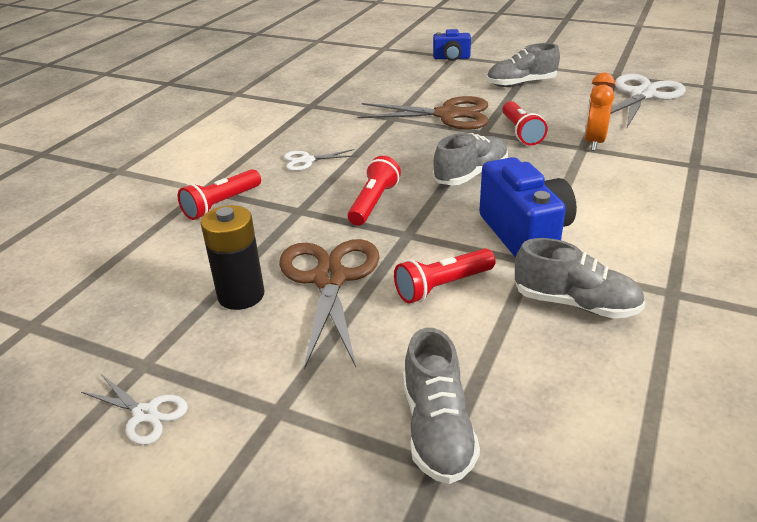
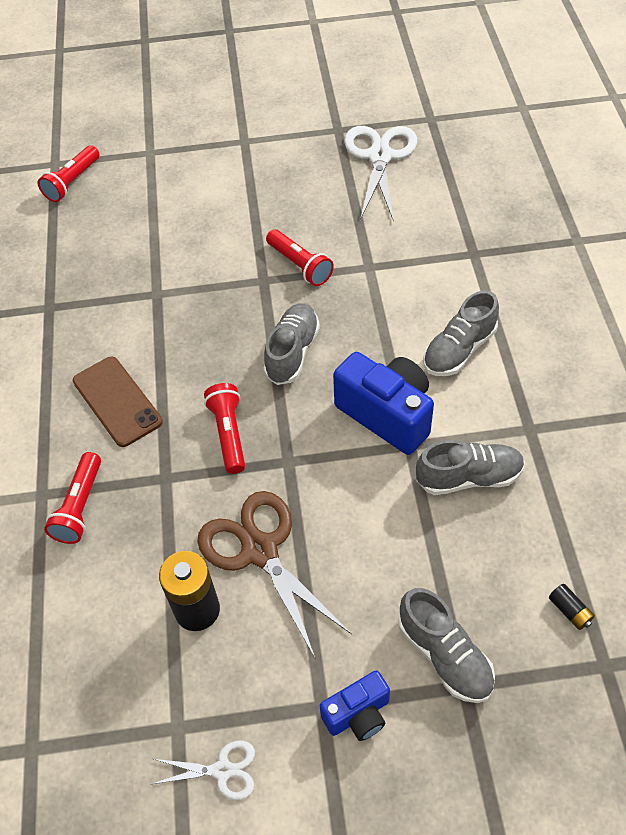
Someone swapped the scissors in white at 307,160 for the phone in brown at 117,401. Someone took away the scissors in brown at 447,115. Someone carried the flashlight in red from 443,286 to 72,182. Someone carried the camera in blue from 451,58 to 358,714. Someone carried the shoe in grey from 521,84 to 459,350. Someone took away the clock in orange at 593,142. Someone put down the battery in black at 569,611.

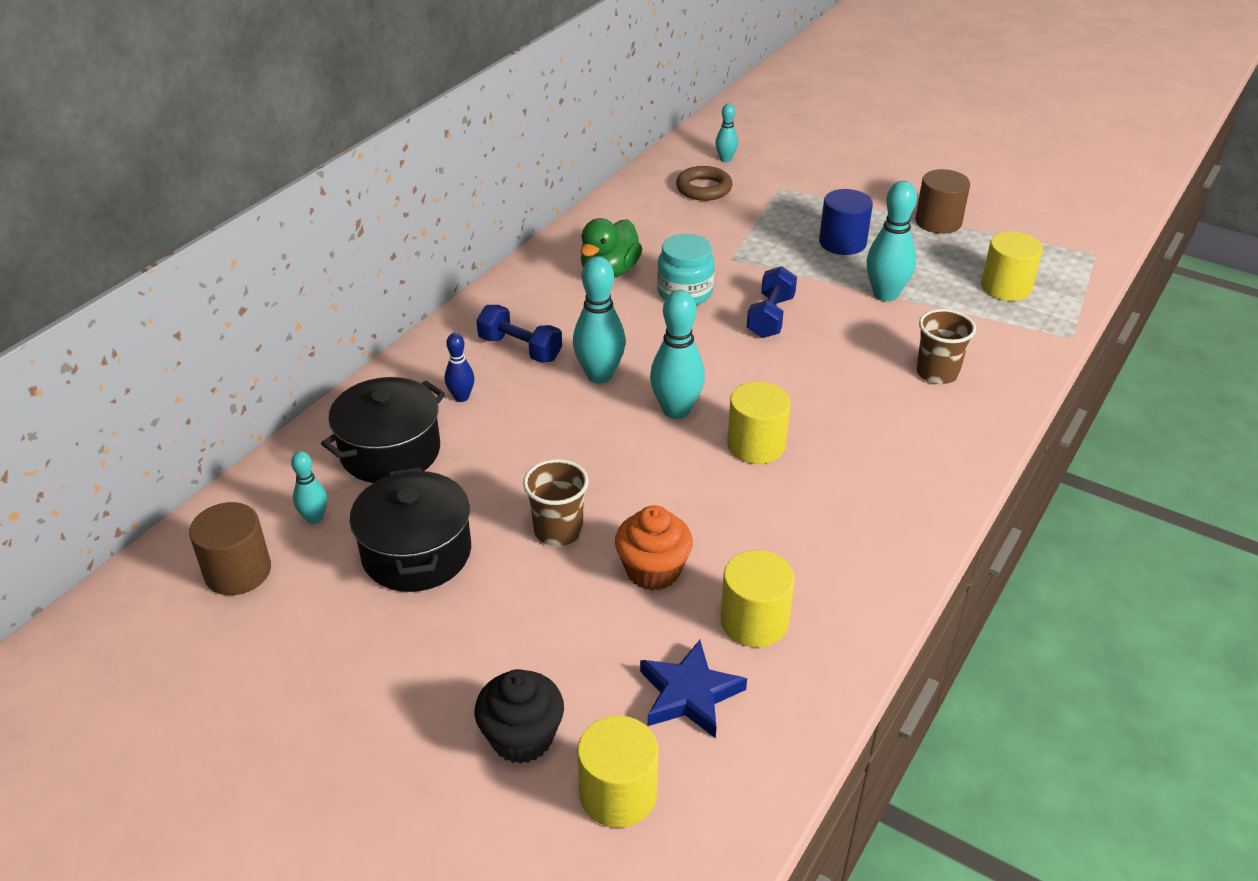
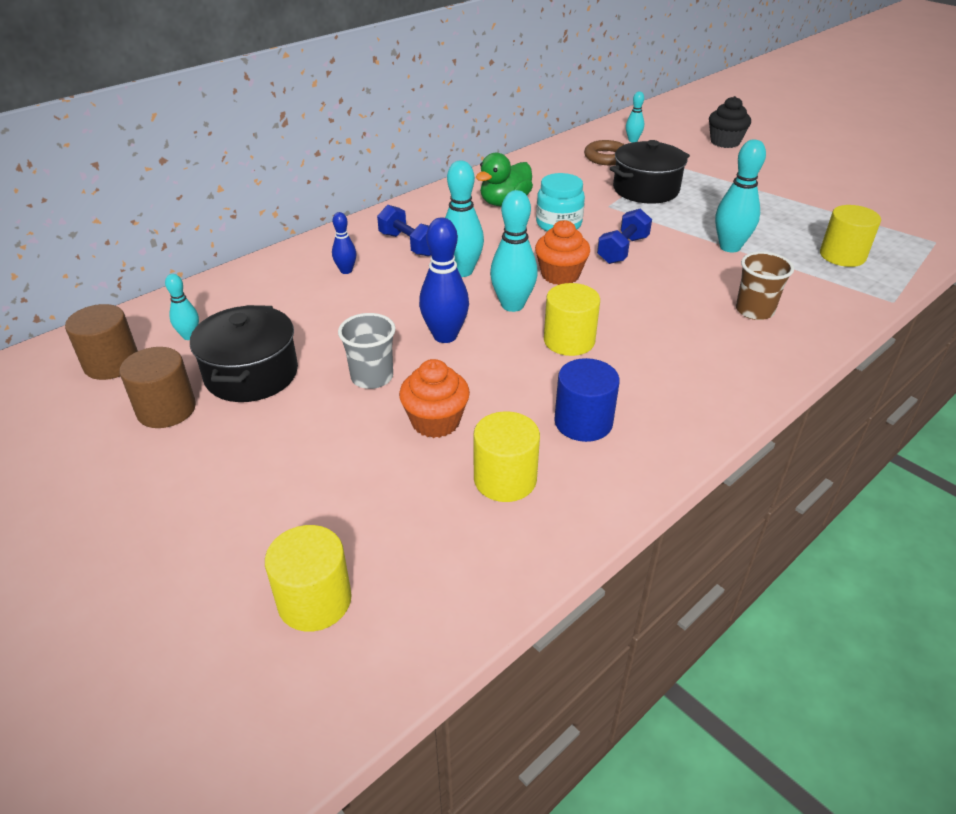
Someone carried the pot in black from 390,451 to 646,189. Someone carried the cupcake in black from 522,737 to 725,142. Someone repainted the cup in brown at 558,531, which became the cup in grey at 372,377. Someone took away the star in blue at 689,694. Someone carried the cylinder in blue from 842,242 to 583,422. Someone carried the cylinder in brown from 938,222 to 166,409. Someone put down the bowling pin in blue at 445,336. Someone put down the cupcake in orange at 560,275.

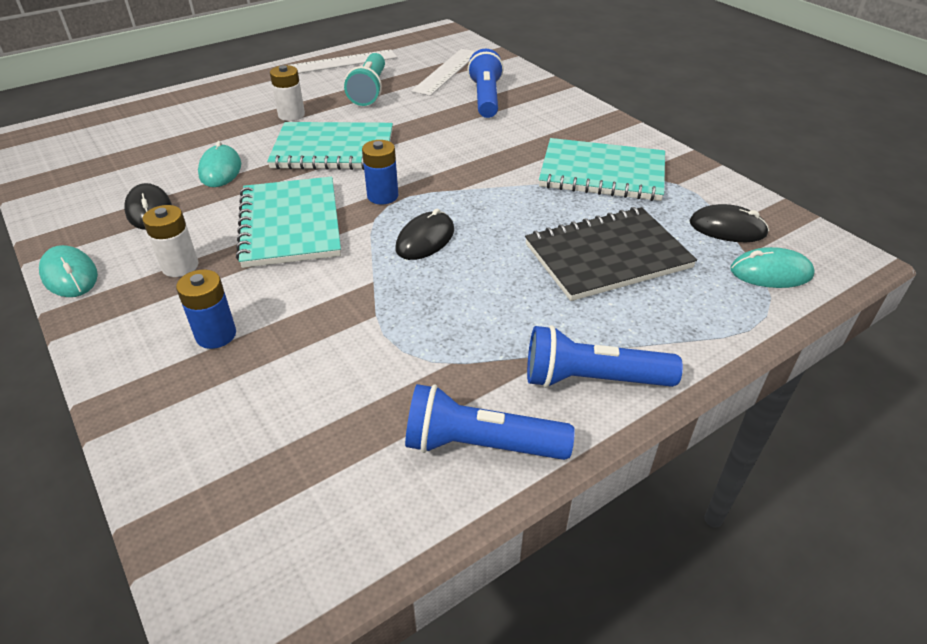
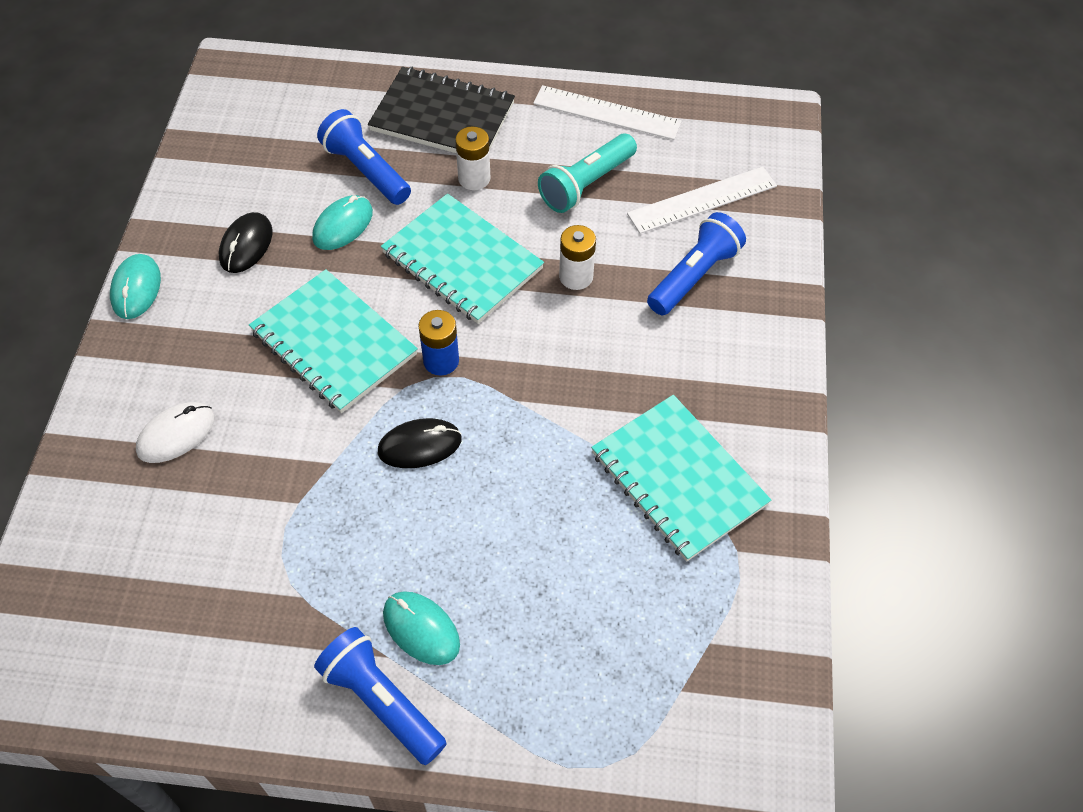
Someone carried the battery in white from 180,266 to 576,276. Someone swapped the battery in blue at 216,335 for the mouse in white at 176,434. Someone rotated the notebook in turquoise at 290,224 by 75 degrees counterclockwise. Someone carried the flashlight in blue from 480,444 to 366,170. Someone carried the notebook in black from 607,256 to 442,116. Someone took away the mouse in black at 727,228. Someone carried the mouse in turquoise from 771,272 to 421,629.

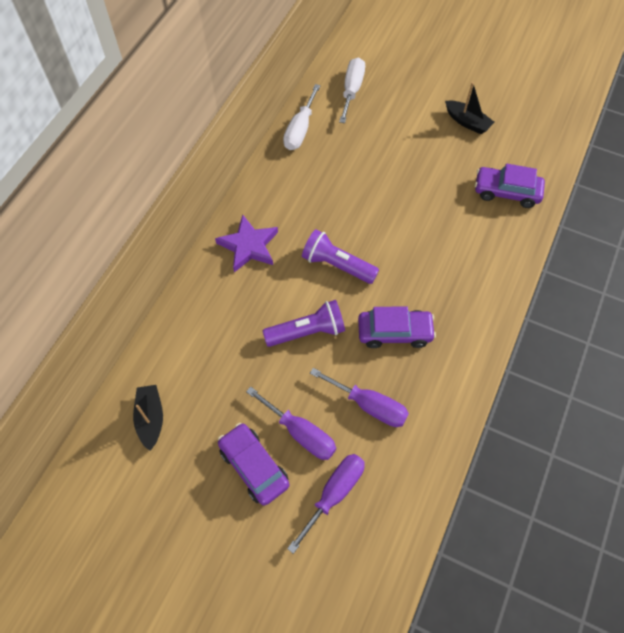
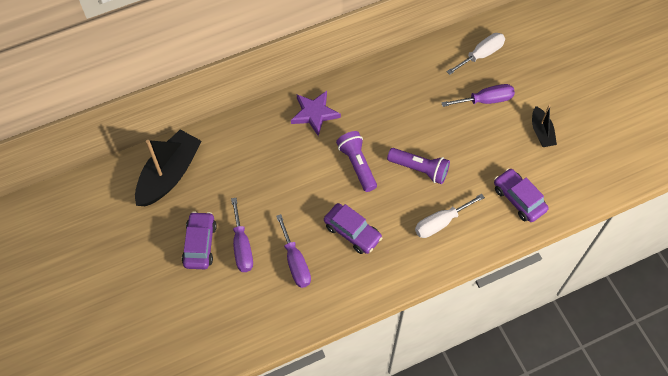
Someone scaled the boat in black at 150,418 by 1.88. Someone carried the flashlight in purple from 307,332 to 419,169. Someone carried the screwdriver in white from 300,130 to 441,222. Someone carried the screwdriver in purple from 334,494 to 485,100.

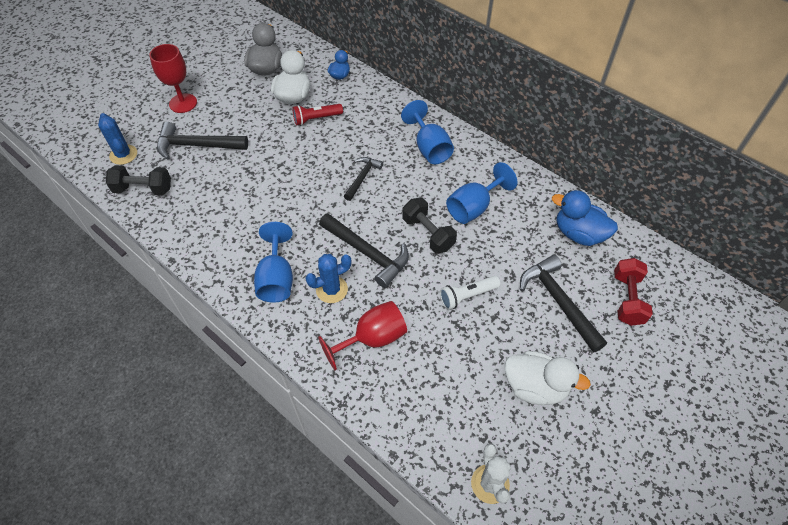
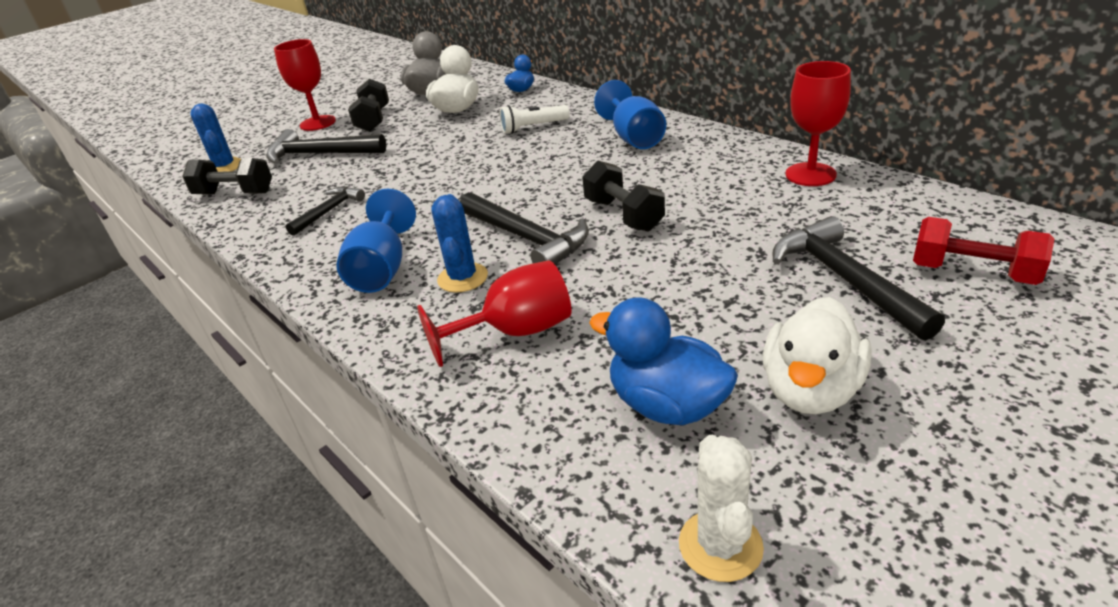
Someone took away the flashlight in red at 316,119. Someone rotated the cactus in blue at 332,289 by 75 degrees counterclockwise. Someone carried the hammer in black from 362,177 to 329,211. Someone carried the flashlight in white from 467,296 to 533,127. Someone took away the goblet in blue at 474,207. Someone rotated the duck in white at 535,387 by 90 degrees clockwise. Someone carried the duck in blue from 578,234 to 667,405. Someone rotated the dumbbell in red at 627,299 by 75 degrees counterclockwise. Someone put down the dumbbell in black at 373,120. Someone put down the goblet in red at 810,174.

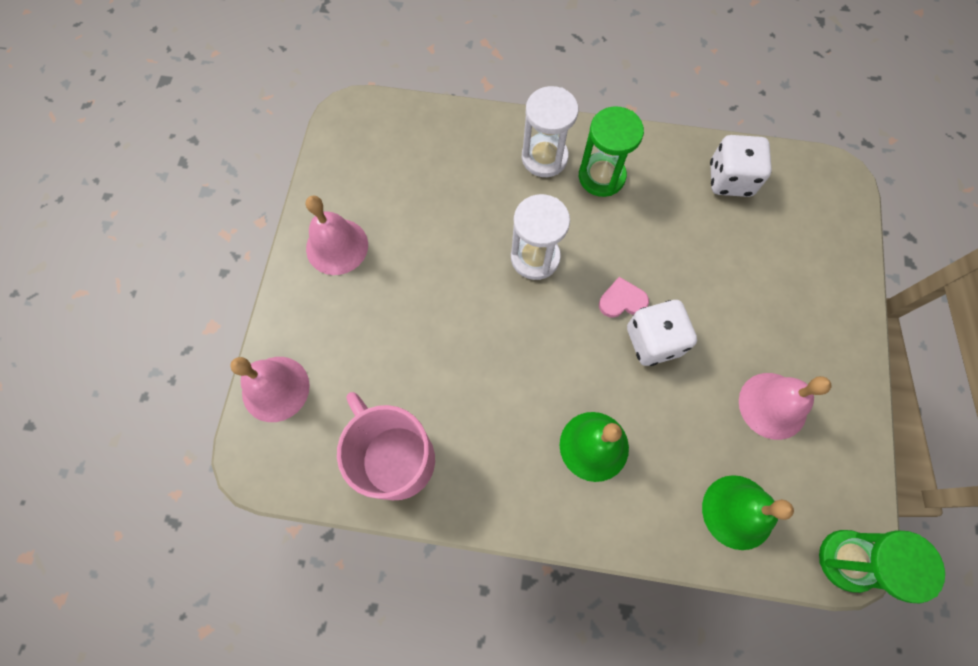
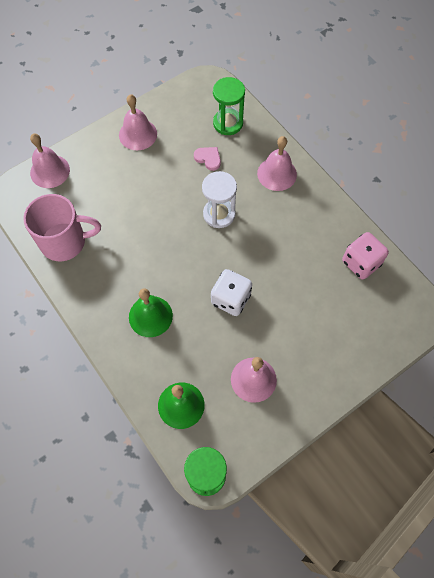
Someone rotated the mug in pink at 395,458 by 75 degrees clockwise. Someone swapped the hourglass in white at 544,157 for the bell in pink at 277,174. Someone carried the hourglass in green from 601,176 to 228,123. Someone carried the heart in pink from 622,300 to 208,158. Someone repainted the dice in white at 730,179, which became the dice in pink at 361,263.

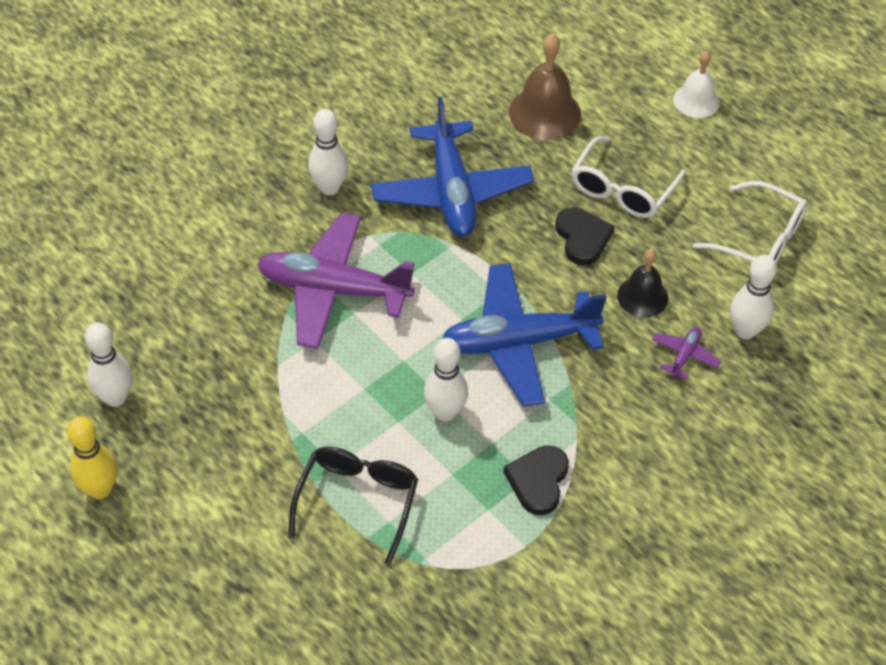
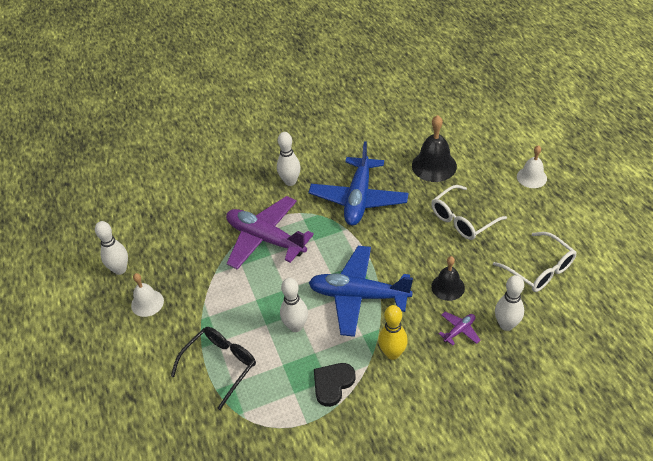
Someone carried the bowling pin in yellow from 100,489 to 392,353. Someone repainted the bell in brown at 545,113, which became the bell in black at 434,166. Someone took away the heart in black at 582,238. Someone put down the bell in white at 147,303.

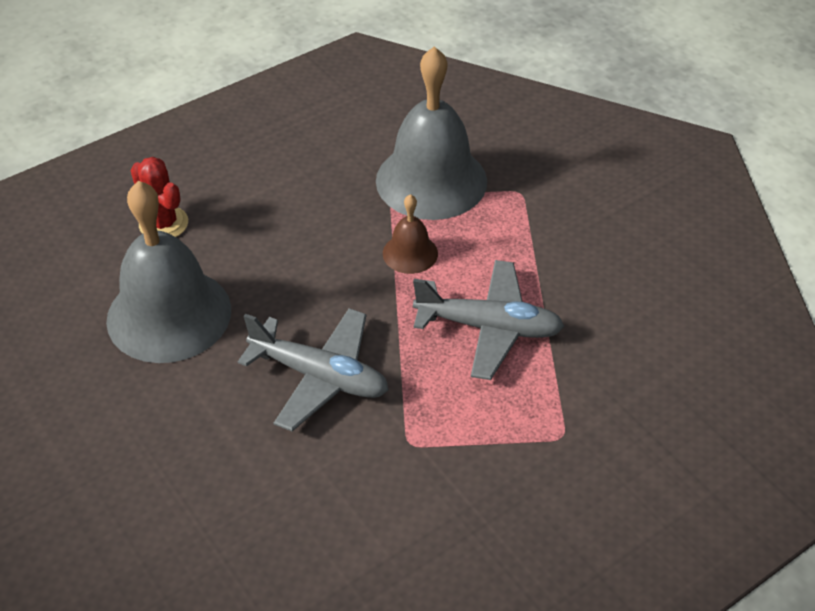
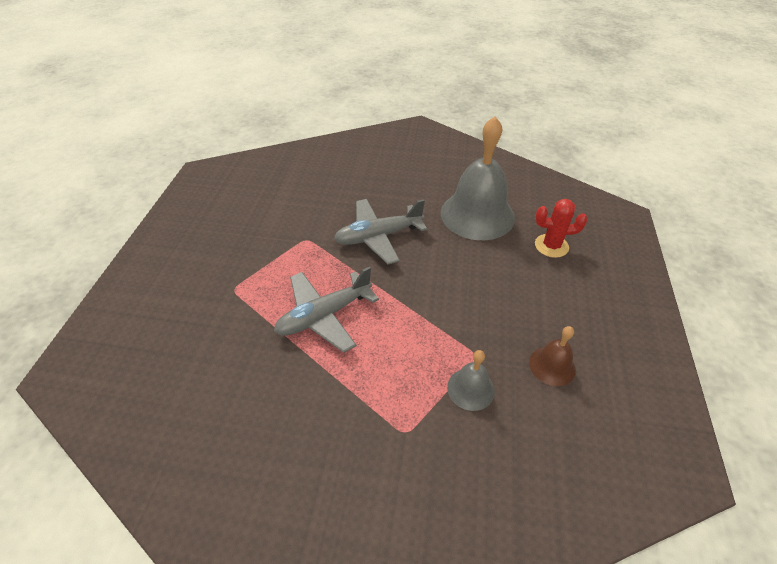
Someone scaled the bell in grey at 431,180 by 0.47. Someone carried the bell in brown from 410,253 to 552,366.

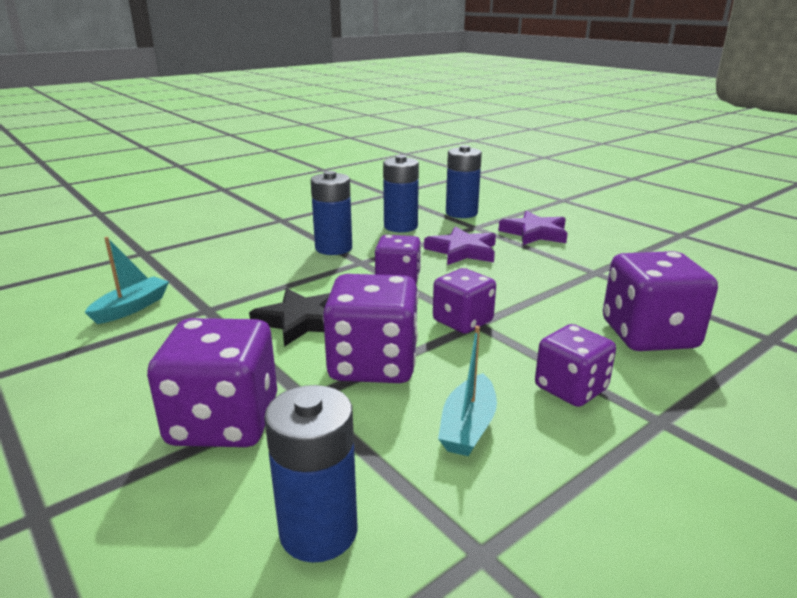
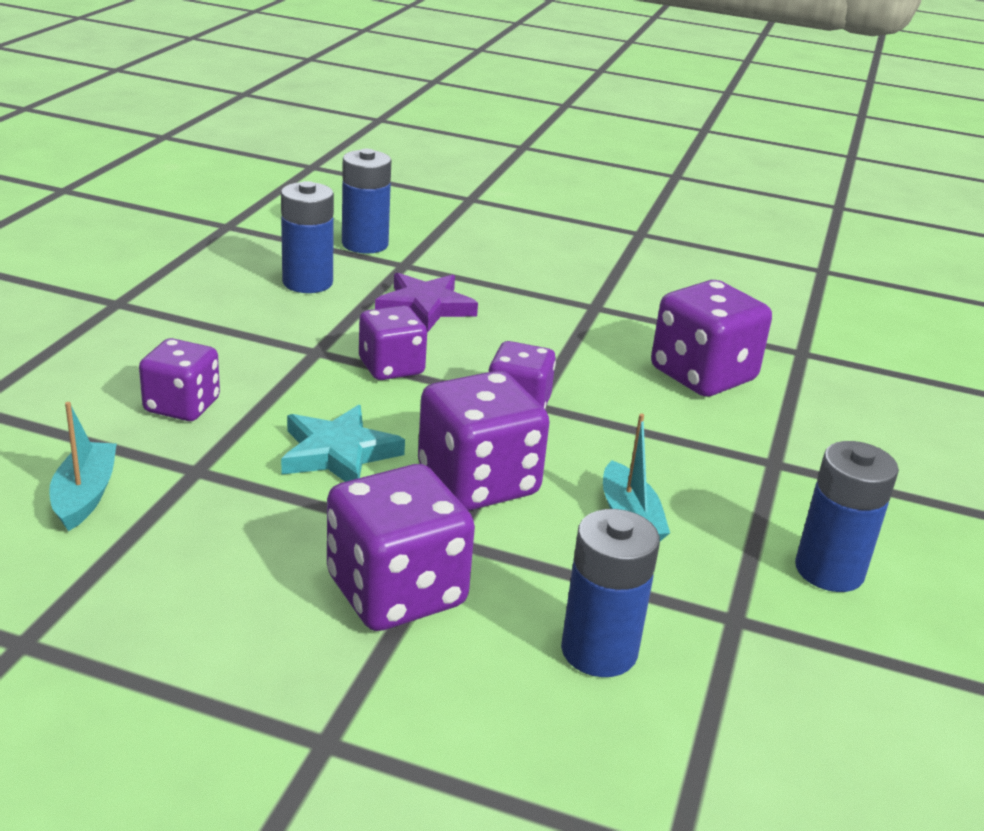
Someone repainted the star in black at 301,321, which became the star in turquoise at 338,453. Someone carried the battery in blue from 333,248 to 829,570. Someone took away the star in purple at 534,233. Someone carried the dice in purple from 570,388 to 182,406.

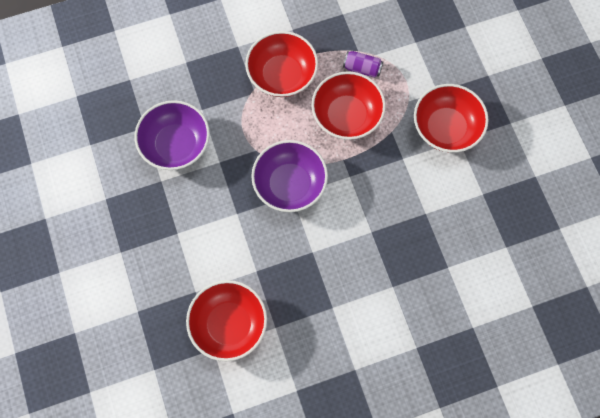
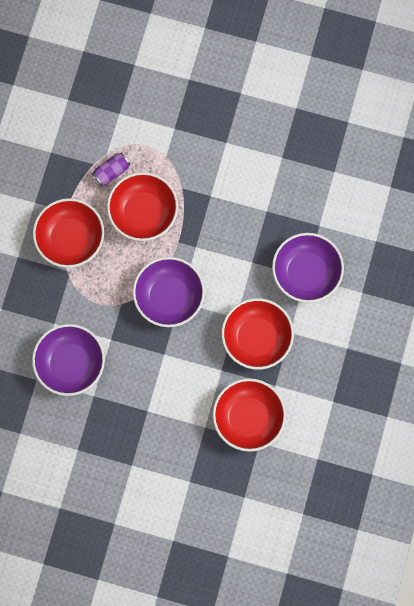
Someone carried the bowl in red from 445,128 to 256,338. Someone put down the bowl in purple at 306,273.

